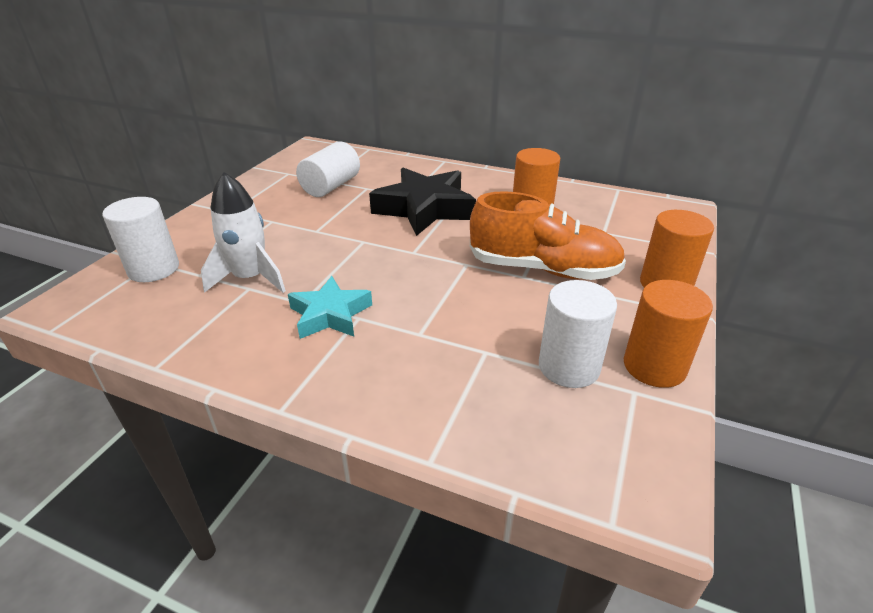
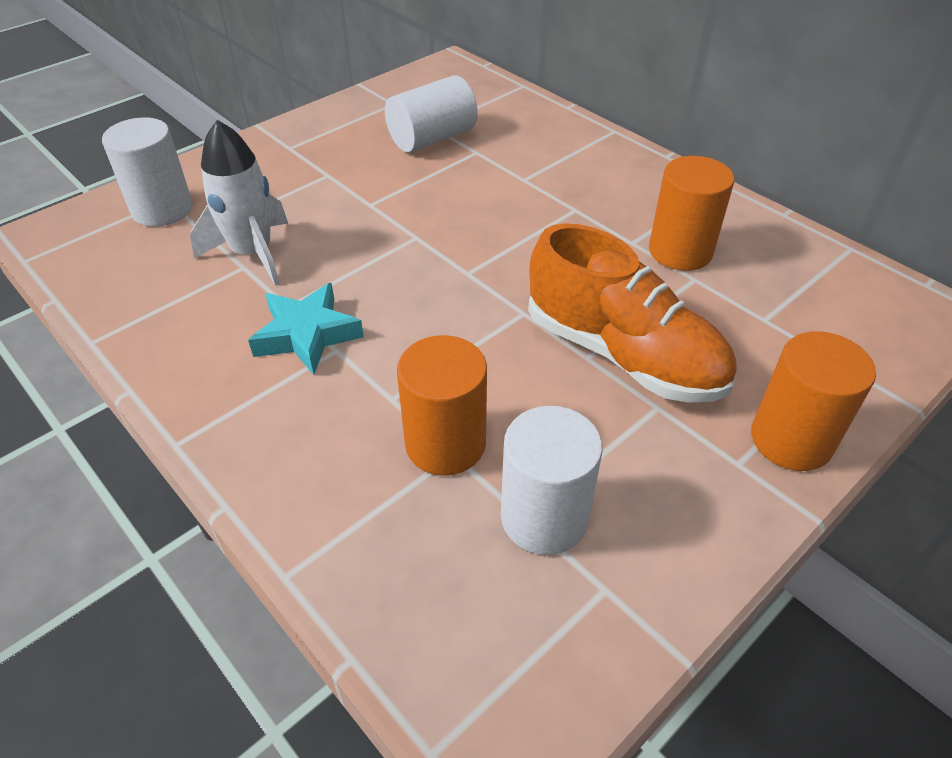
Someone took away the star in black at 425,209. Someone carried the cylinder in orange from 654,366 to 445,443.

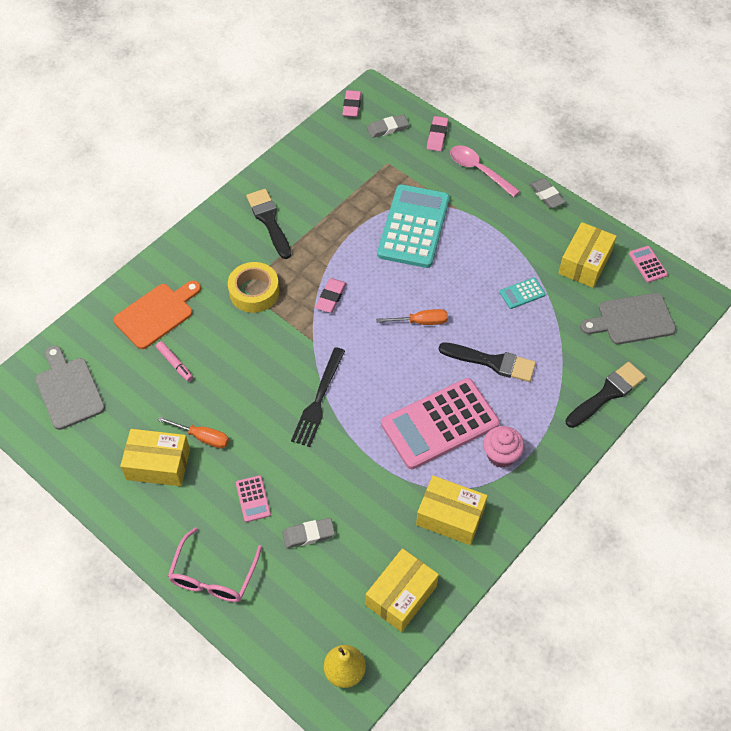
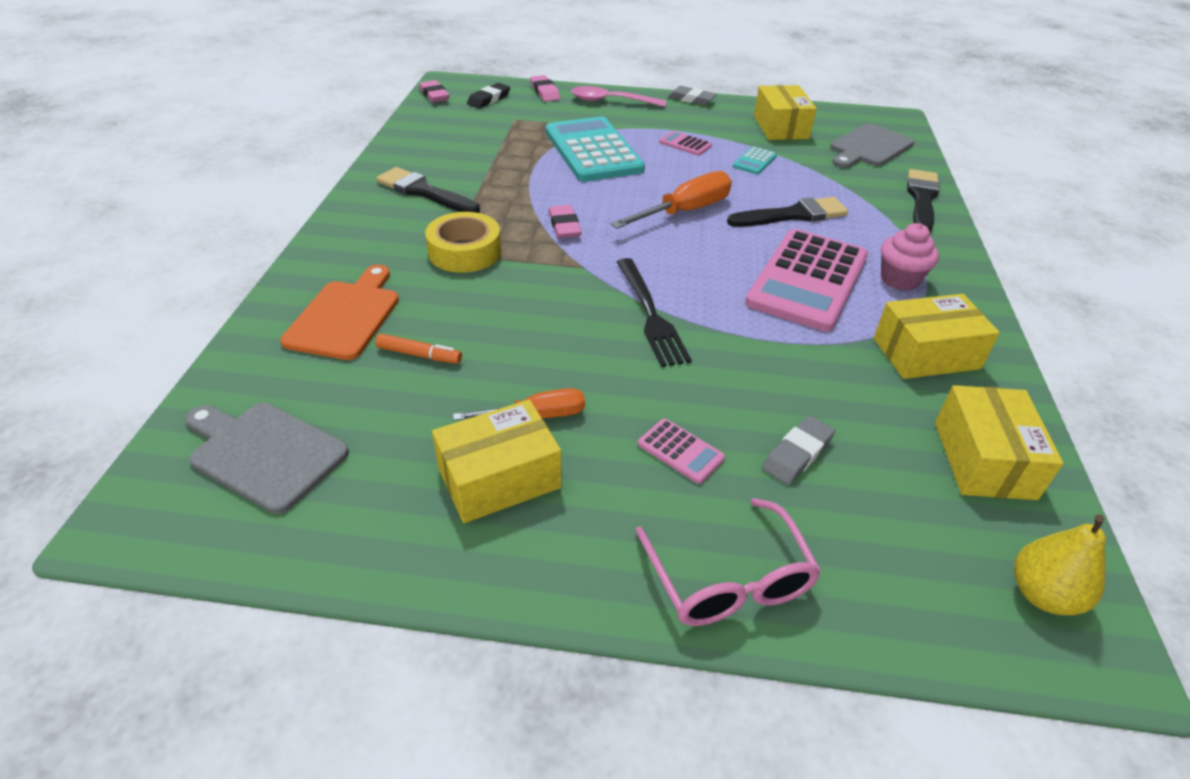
Someone repainted the marker in pink at 175,363, which became the marker in orange at 419,355. Someone repainted the eraser in grey at 387,128, which became the eraser in black at 489,99. Someone scaled the screwdriver in orange at 421,322 by 1.59. Someone carried the calculator in pink from 647,264 to 685,144.

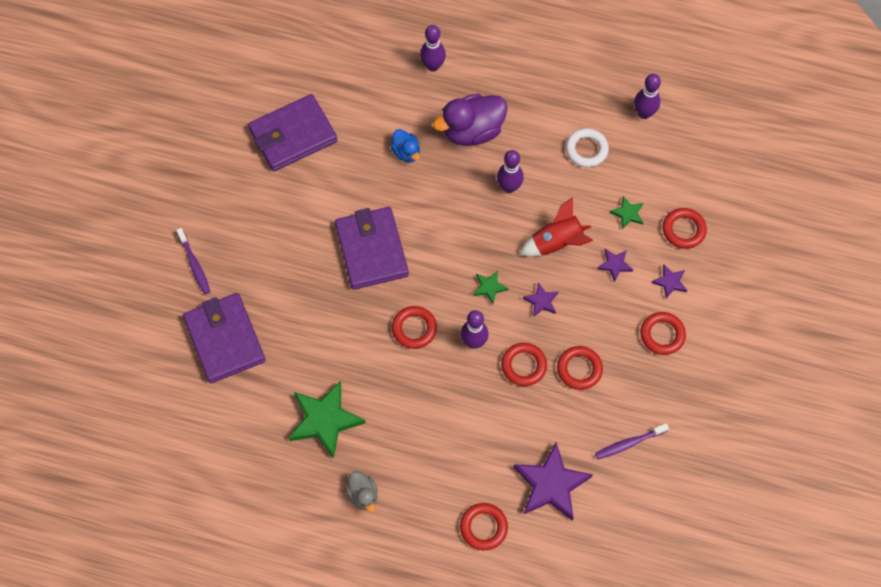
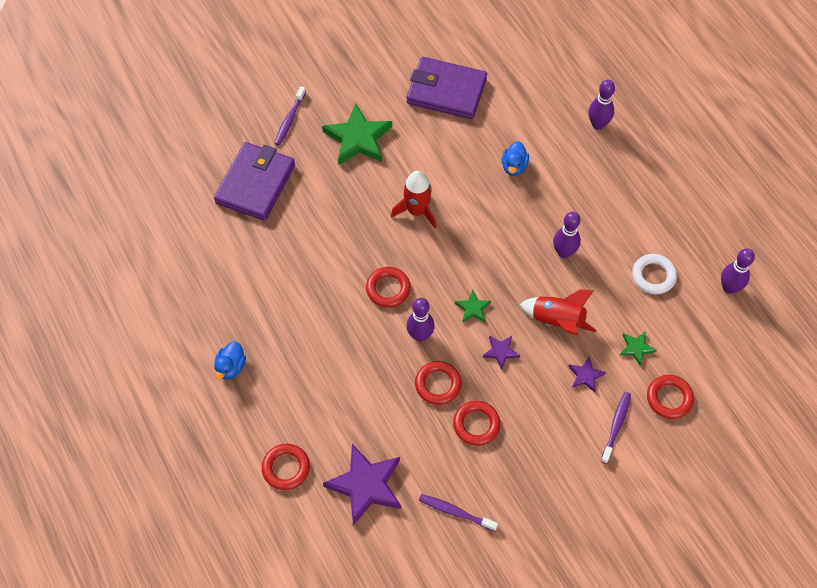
Someone carried the star in green from 324,420 to 358,138. Someone swapped the wallet in purple at 371,250 for the rocket in red at 417,211. Someone repainted the duck in grey at 363,495, which became the duck in blue at 231,367. Someone took away the duck in purple at 472,131. Someone took away the ring in red at 662,335. Someone swapped the star in purple at 670,282 for the toothbrush in purple at 616,426.

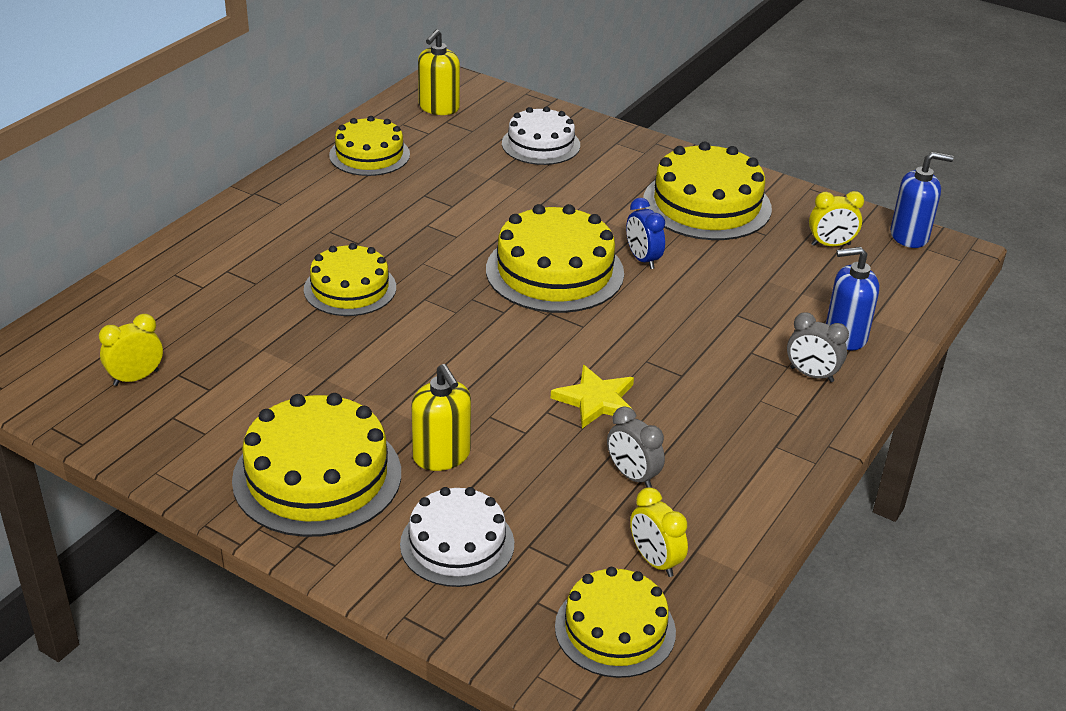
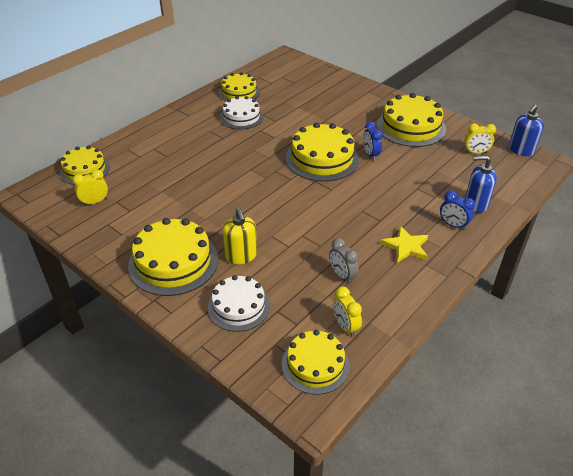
Someone carried the cake in yellow from 350,288 to 85,170. Someone took away the soap dispenser in yellow at 439,108. Someone carried the cake in white from 541,144 to 241,117. Someone carried the star in yellow from 596,400 to 406,247. Someone repainted the clock in grey at 811,375, which became the clock in blue at 453,225. Someone rotated the soap dispenser in blue at 909,236 by 120 degrees clockwise.

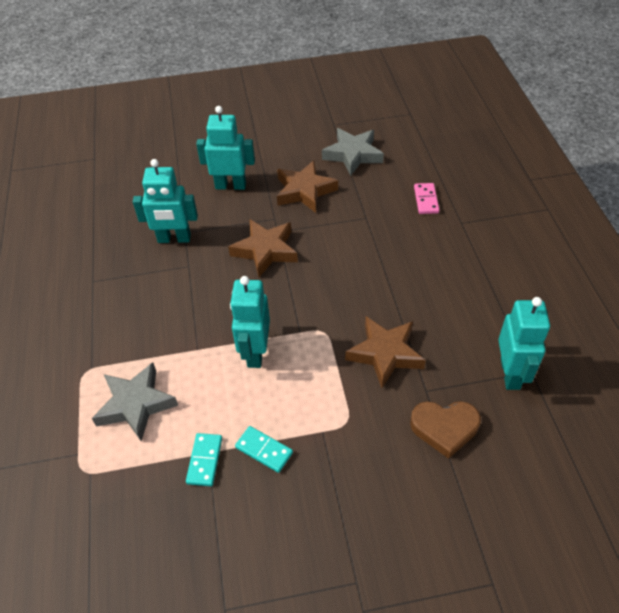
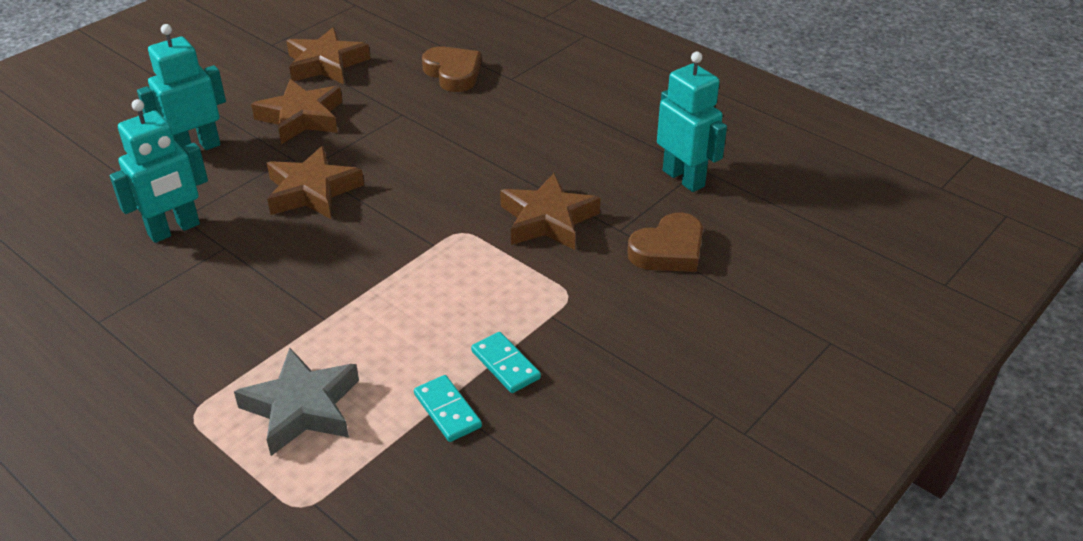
Someone took away the robot in turquoise at 255,352. Someone rotated the domino in turquoise at 264,450 by 60 degrees clockwise. Someone repainted the star in grey at 353,155, which became the star in brown at 326,64. Someone swapped the domino in pink at 426,200 for the heart in brown at 453,73.

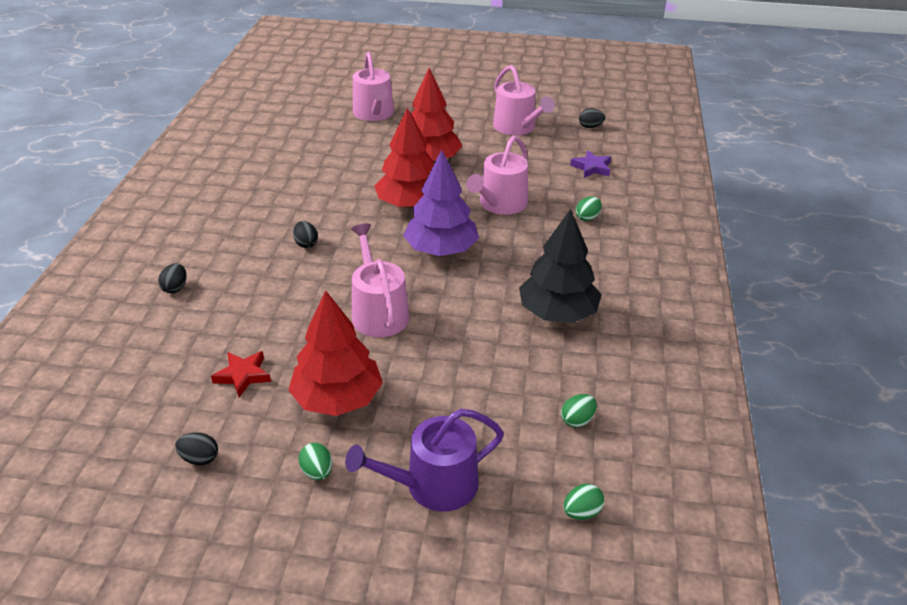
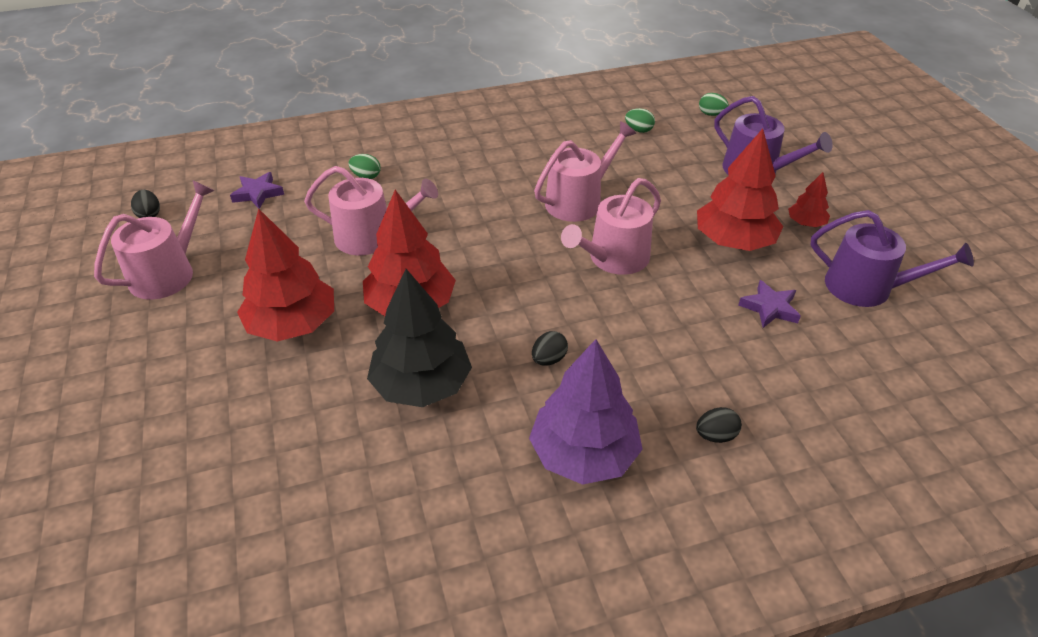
Someone swapped the egg in black at 200,458 for the watering can in purple at 867,288. Someone repainted the star in red at 243,375, which became the star in purple at 770,308. Someone swapped the egg in green at 317,472 for the tree in red at 806,223. Someone carried the watering can in pink from 374,114 to 579,201. Someone carried the tree in purple from 441,250 to 584,453. Someone carried the tree in black from 557,313 to 422,385.

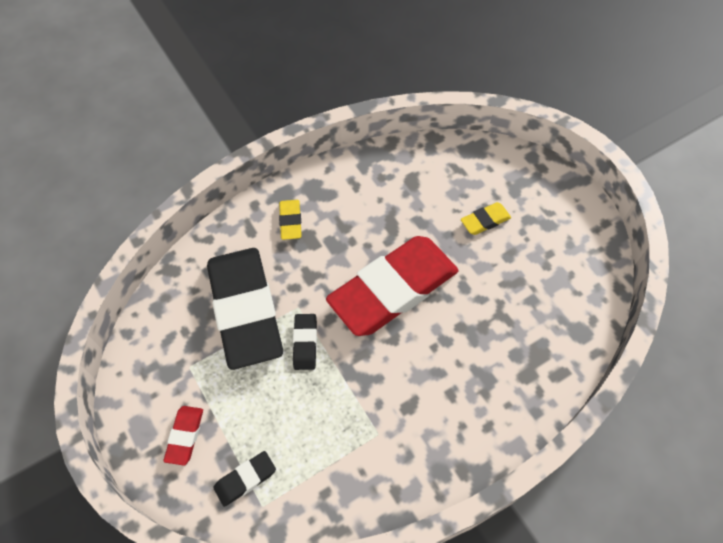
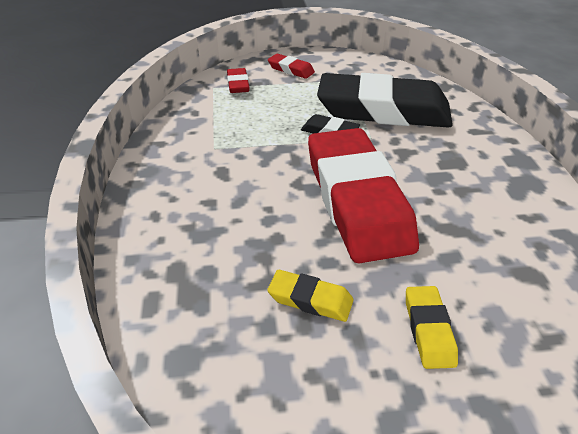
Someone repainted the eraser in black at 245,479, which became the eraser in red at 238,84. Someone carried the eraser in yellow from 290,221 to 310,300.

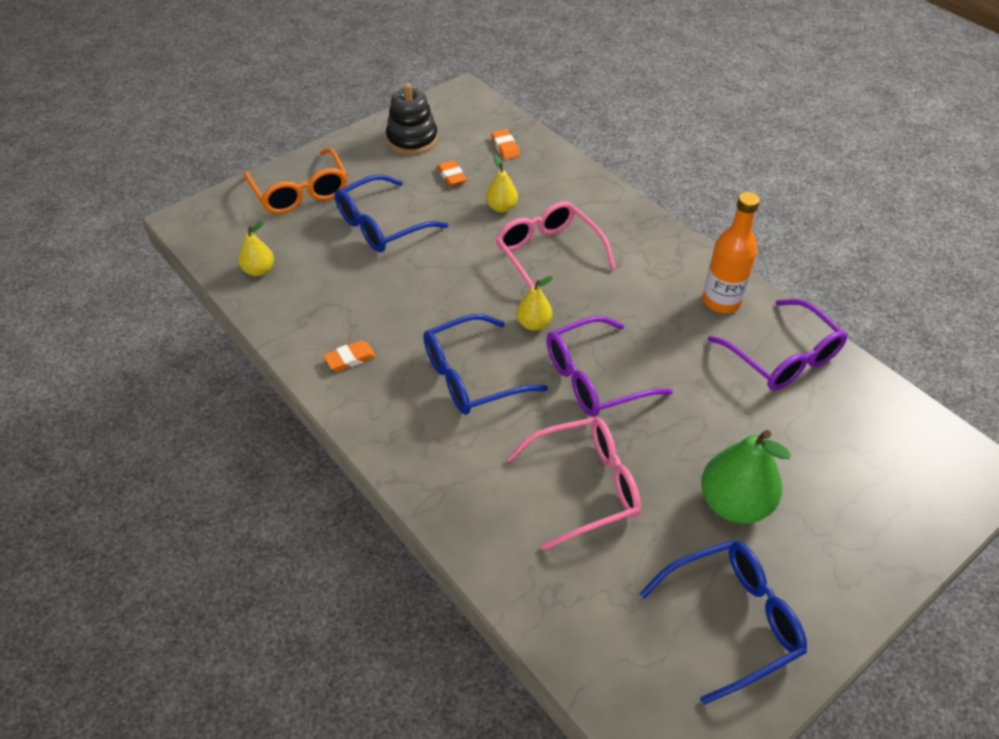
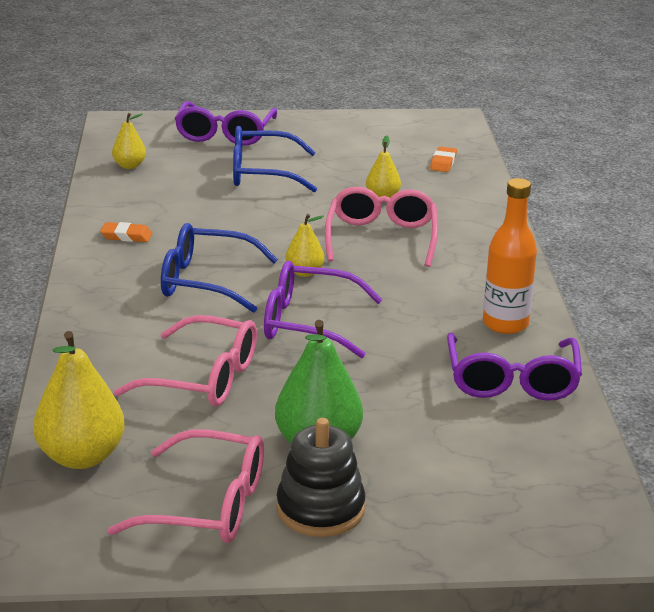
Someone repainted the glasses in orange at 300,192, which became the glasses in purple at 225,134. Someone carried the stacking toy in black from 412,139 to 320,509. Someone took away the eraser in orange at 451,176. Someone repainted the glasses in blue at 732,620, which became the glasses in pink at 208,505. Someone put down the pear in yellow at 81,457.

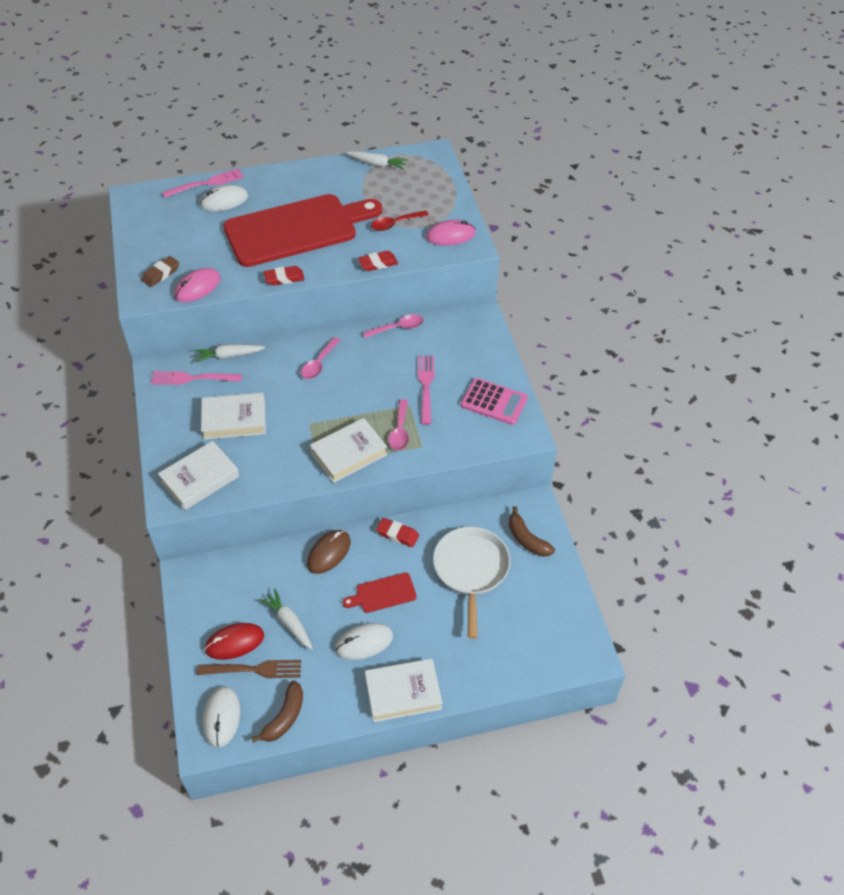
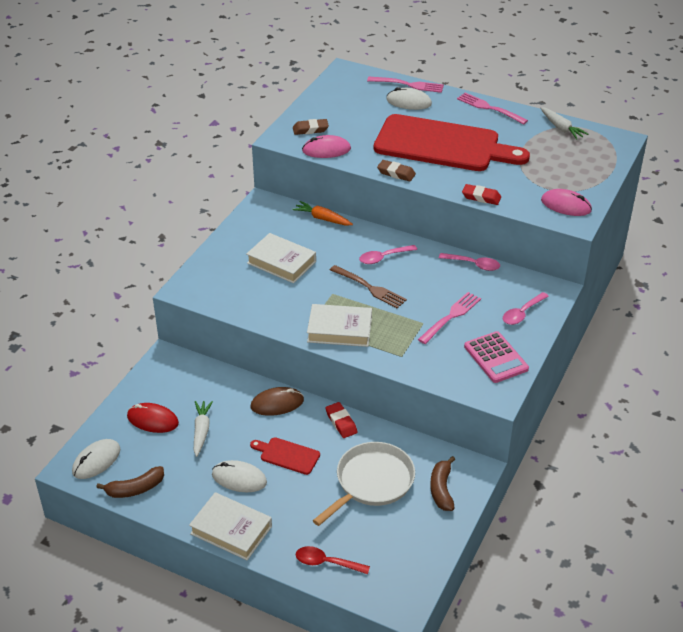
Someone carried the fork in pink from 192,378 to 489,108. Someone took away the book in white at 200,479. Someone repainted the carrot in white at 229,356, which became the carrot in orange at 322,219. Someone carried the fork in brown from 254,669 to 369,288. Someone repainted the eraser in red at 284,278, which became the eraser in brown at 396,173. Someone carried the spoon in red from 395,224 to 326,563. Someone carried the spoon in pink from 400,431 to 522,313.

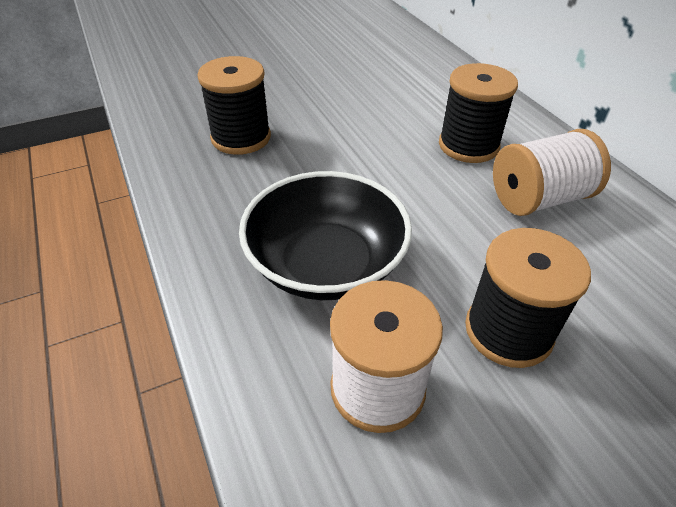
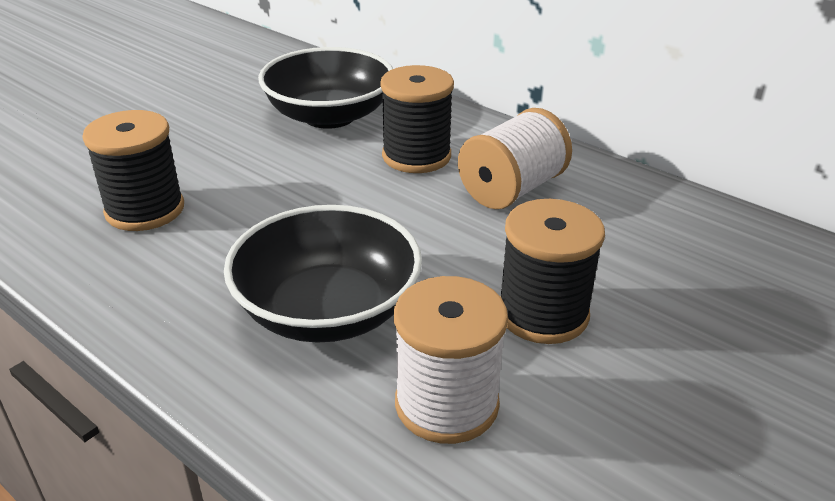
Someone put down the bowl in black at 329,116.

